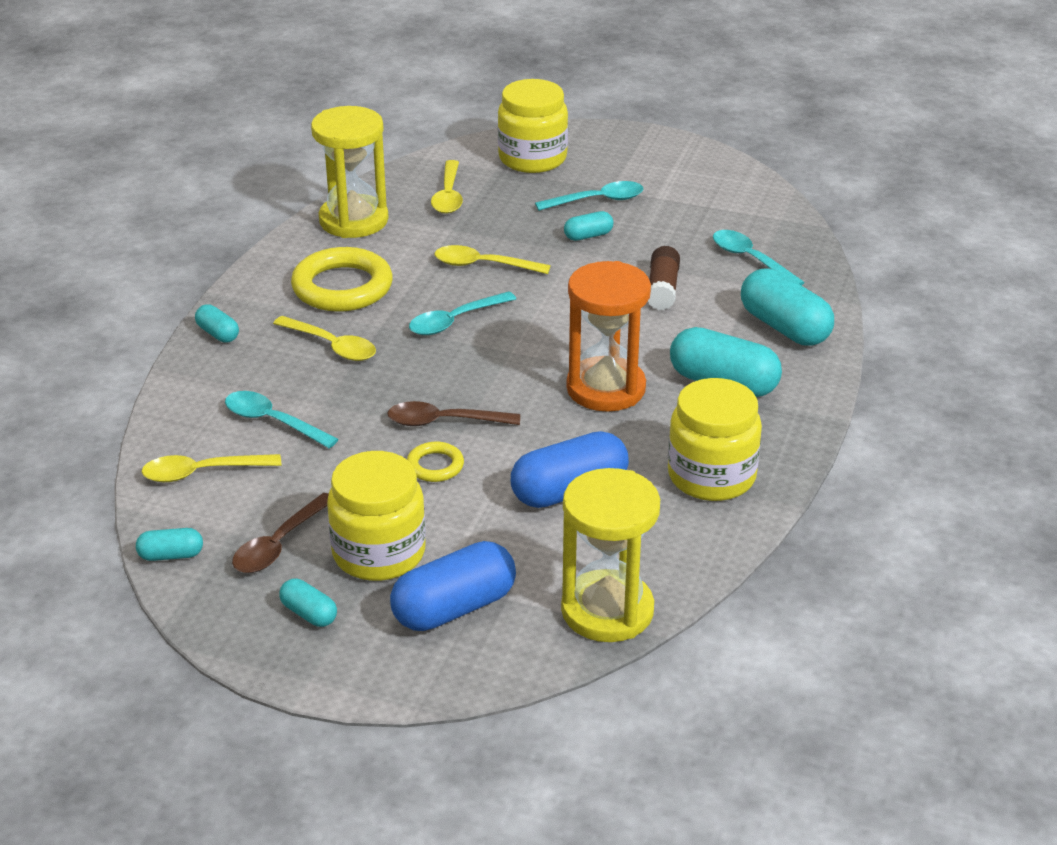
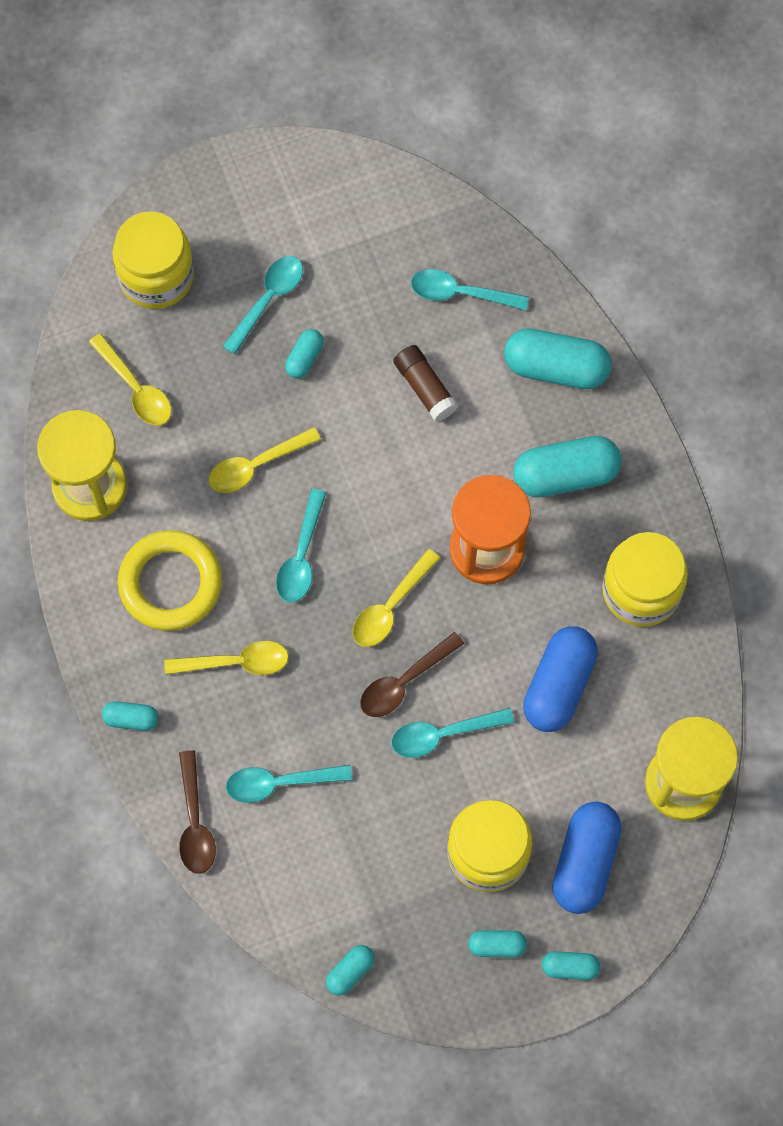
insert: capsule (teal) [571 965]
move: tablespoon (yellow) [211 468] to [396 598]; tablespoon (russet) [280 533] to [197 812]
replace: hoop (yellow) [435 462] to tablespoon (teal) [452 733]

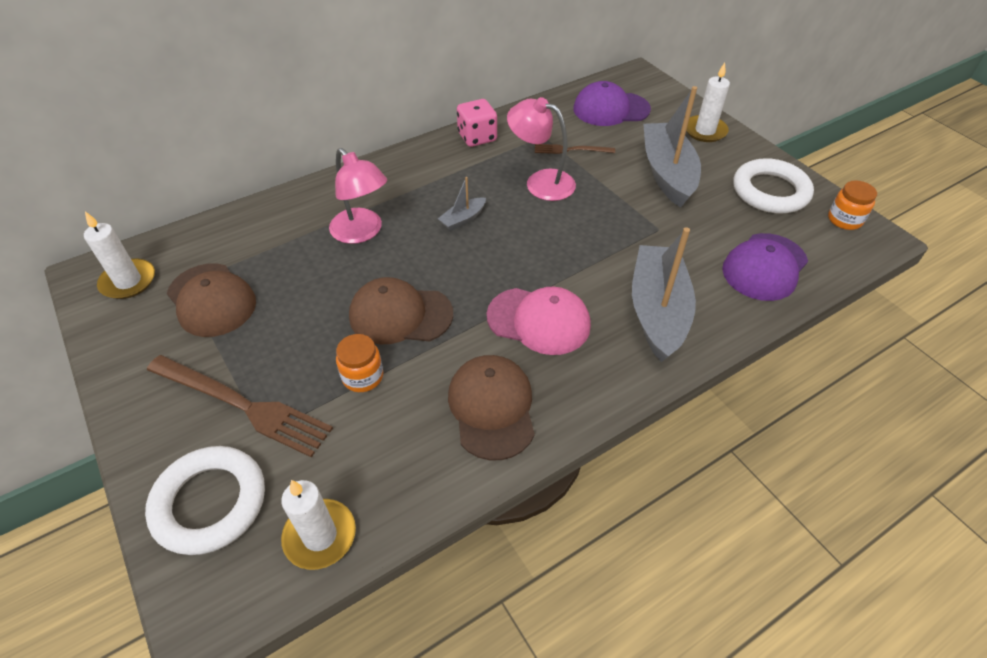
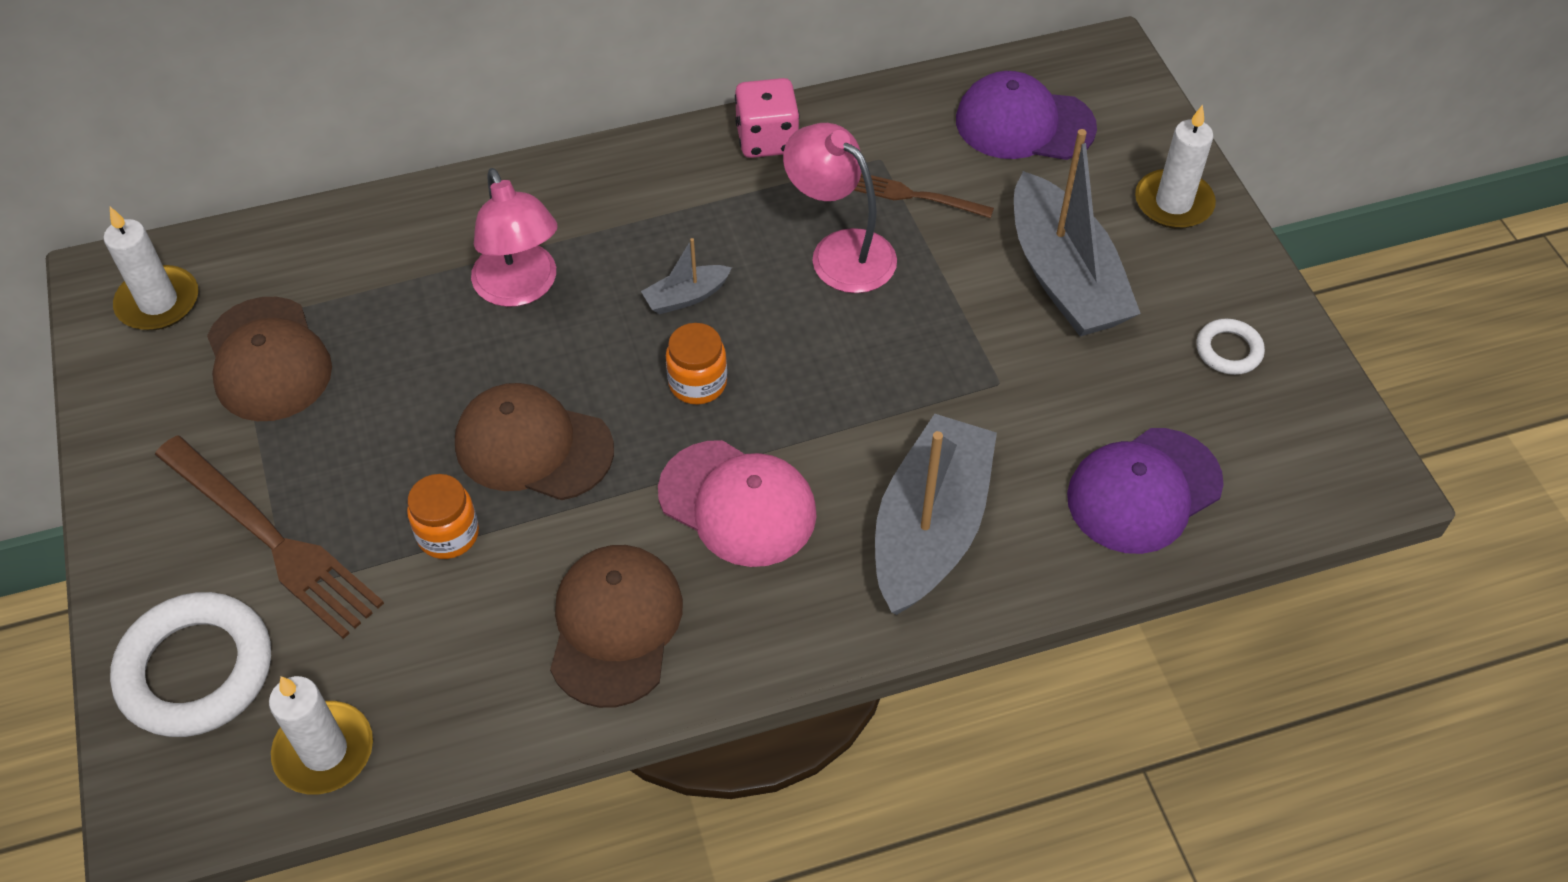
move: jam jar (orange) [852 205] to [696 364]
rotate: boat (ash-grey) [672 147] = [1077 232] 150 degrees clockwise
resize: hoop (pure white) [773 186] = [1230 346] x0.49

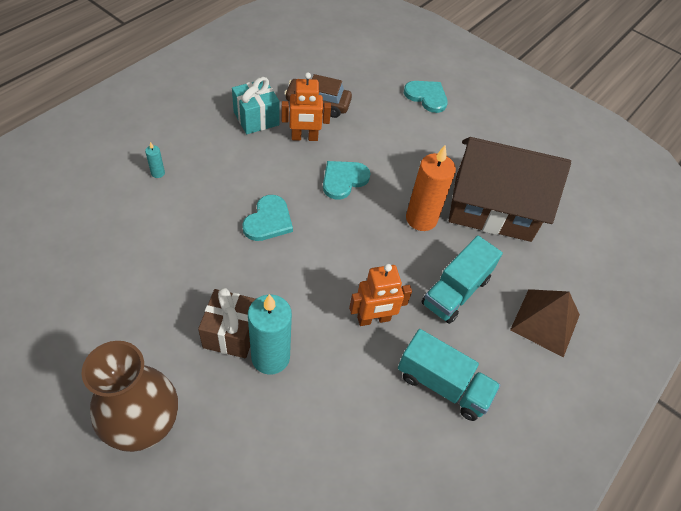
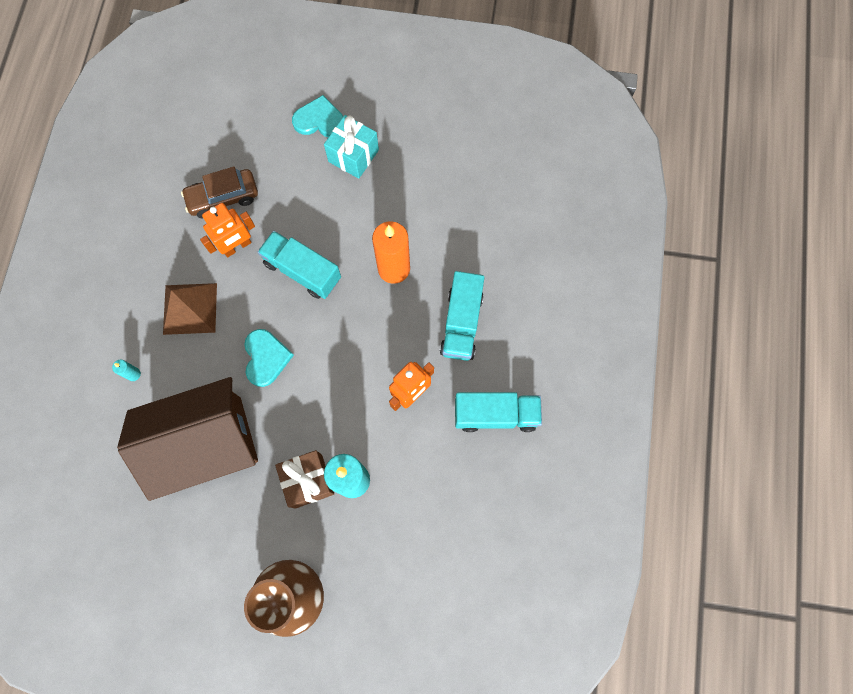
move: present (teal) [255 105] to [351 147]; house (russet) [510 189] to [187 439]; pyramid shape (russet) [545 323] to [190 309]
replace: heart (teal) [346 180] to truck (teal) [299 265]

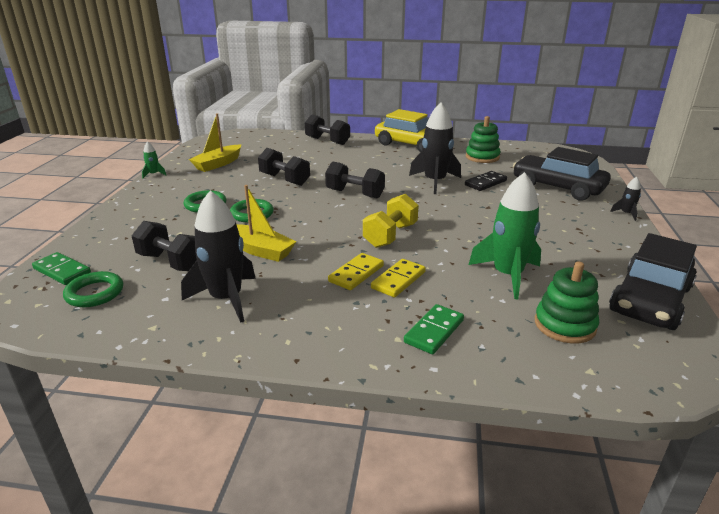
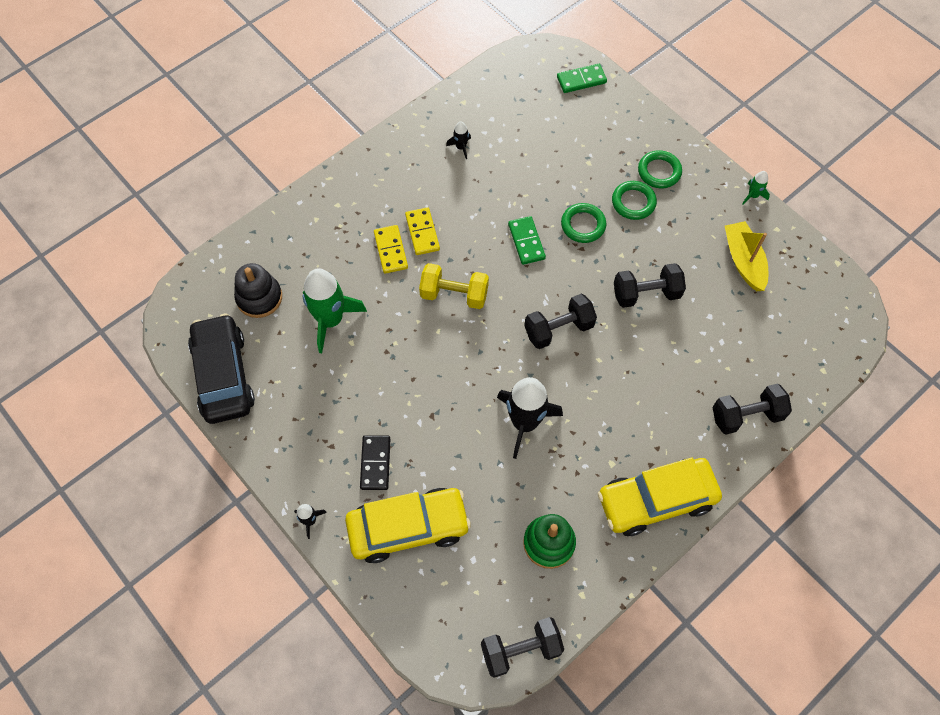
delete: boat (yellow) [266 223]
move: domino (jet-black) [486 181] to [375 462]; dumbbell (jet-black) [164 246] to [522 647]; hoop (leaf-green) [93 289] to [660 169]; domino (leaf-green) [434 329] to [527 240]
recolor: automobile (jet-black) [561 174] to automobile (yellow) [408 525]; stacking toy (leaf-green) [567 302] to stacking toy (jet-black) [258 290]
rotate: dumbbell (yellow) [391 221] = [454 286] 60 degrees counterclockwise
resize: rocket (jet-black) [218 256] = [458 140] x0.45

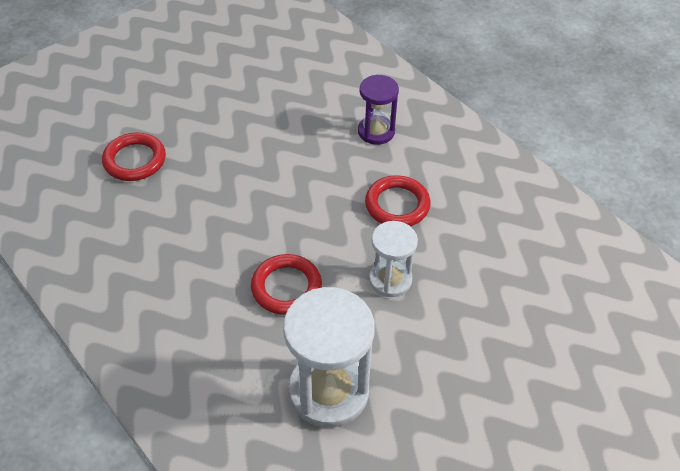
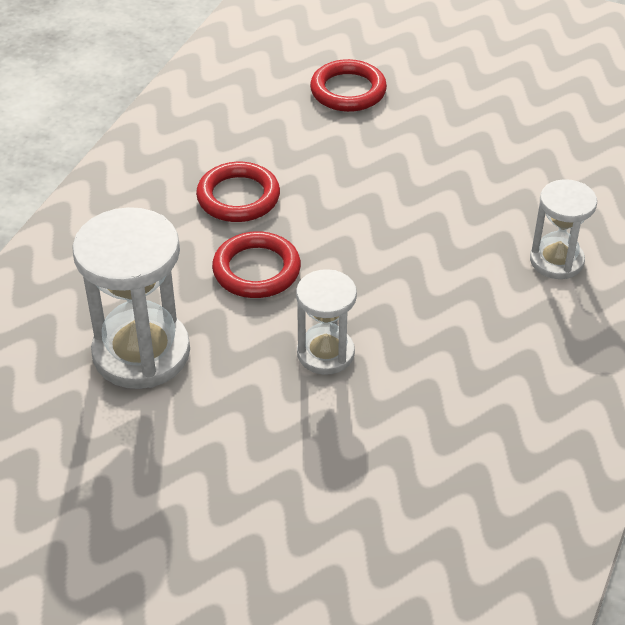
move: hoop (red) [398 200] to [238 192]
recolor: hourglass (violet) [378 110] to hourglass (pure white) [563 229]

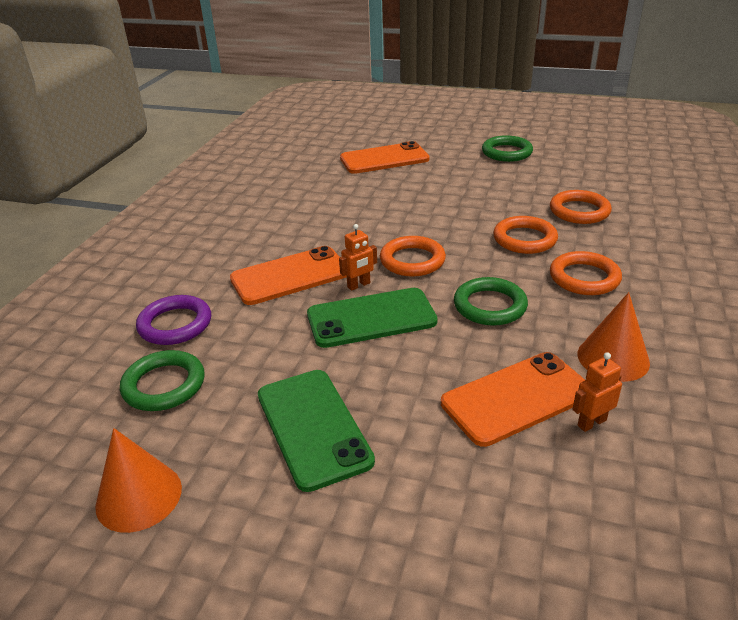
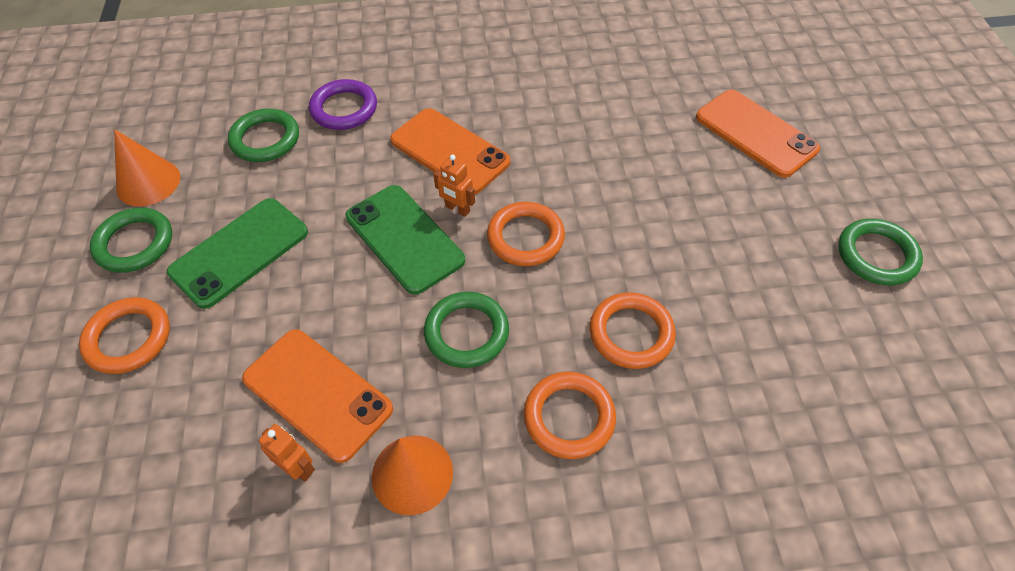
insert: hoop (leaf-green) [131 240]
move: hoop (orange) [581 207] to [124 335]

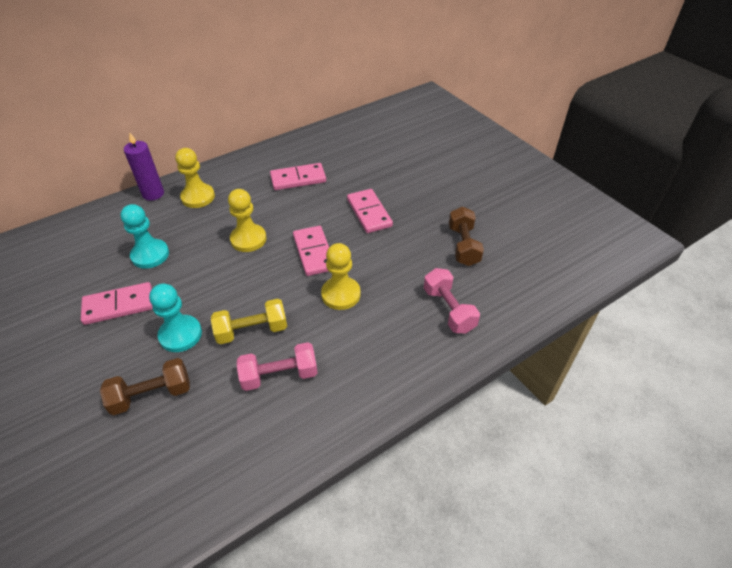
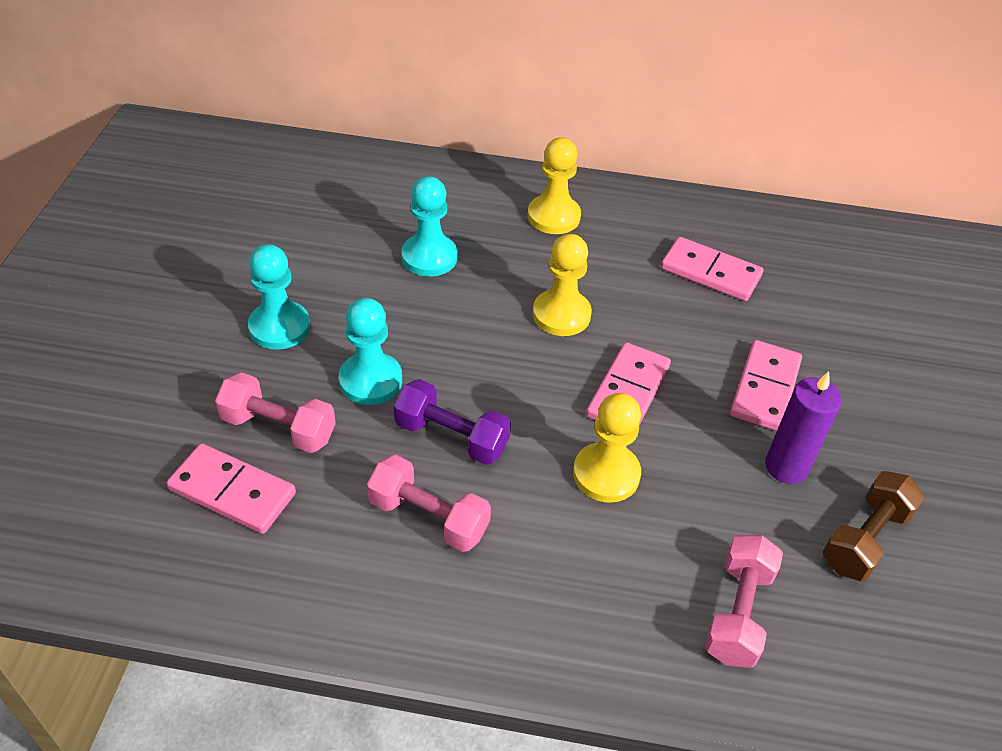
insert: pawn (teal) [279 297]
move: wax candle (violet) [144 166] to [803 427]; domino (pink) [117 303] to [231 488]
recolor: dumbbell (yellow) [249 321] to dumbbell (violet) [452 422]; dumbbell (russet) [145 386] to dumbbell (pink) [275 412]

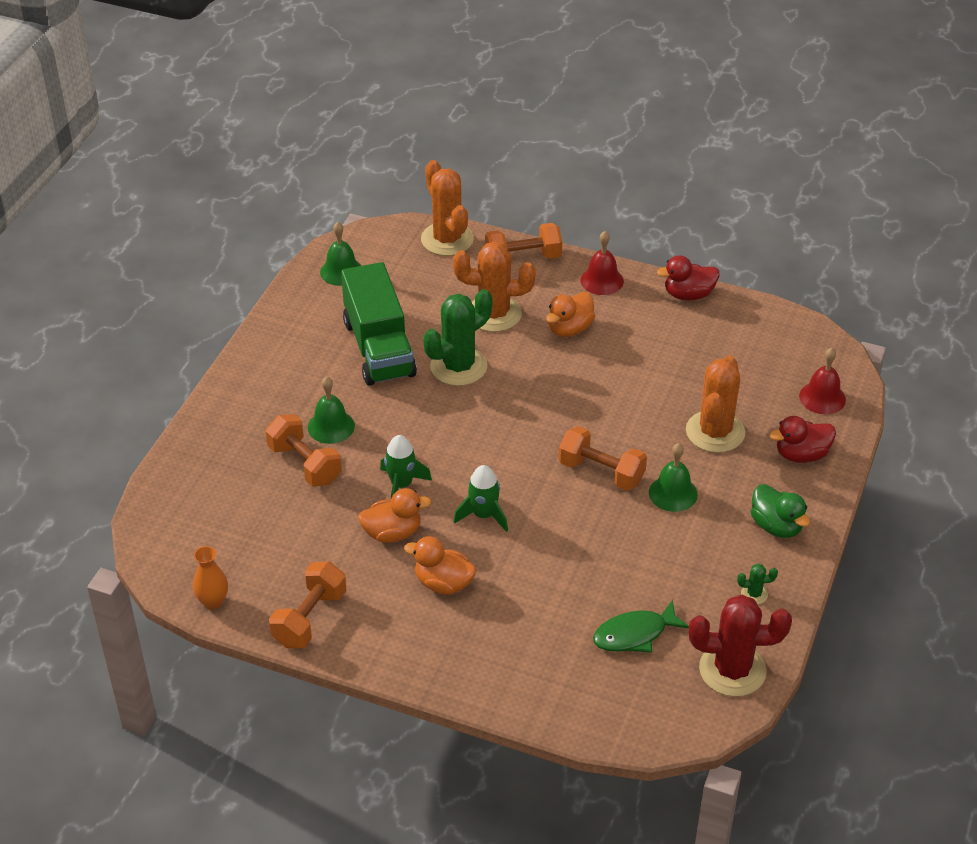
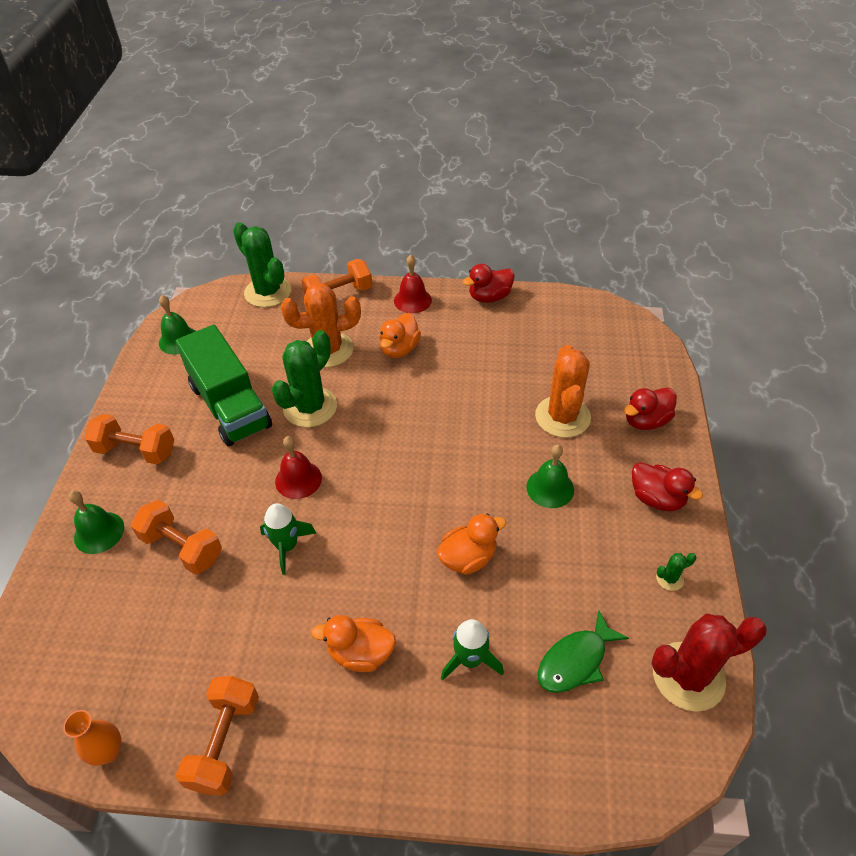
move: school bell (red) [822 381] to [298 467]; school bell (leaf-green) [331 410] to [96 522]; dumbbell (orange) [603 458] to [129 439]; rocket (leaf-green) [480 498] to [472 650]; rubber duck (orange) [394 515] to [471 544]
recolor: prickly plant (orange) [447 208] to prickly plant (leaf-green) [262 264]; rubber duck (leaf-green) [780 511] to rubber duck (red) [667 486]

